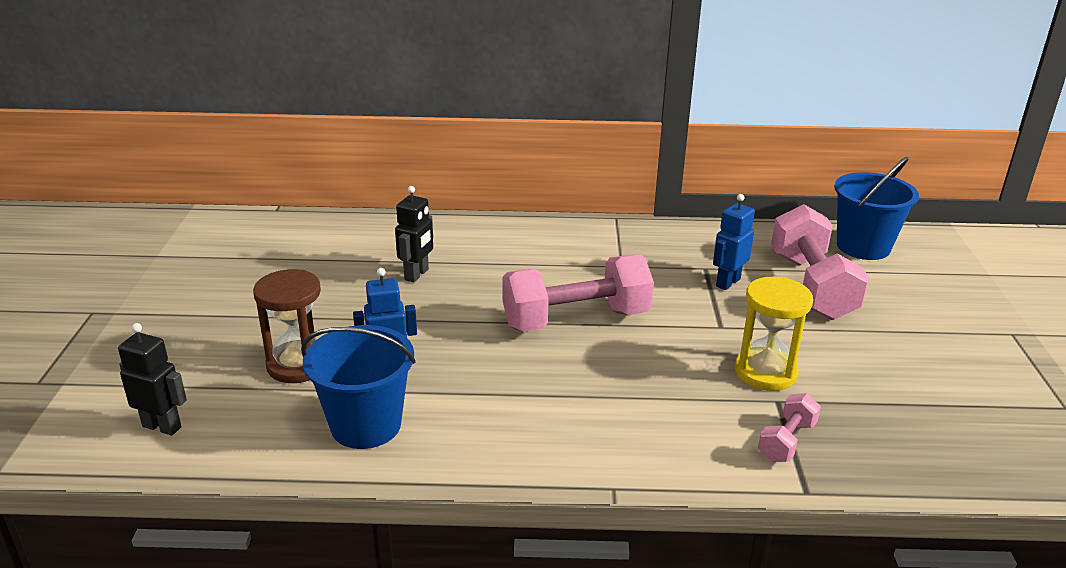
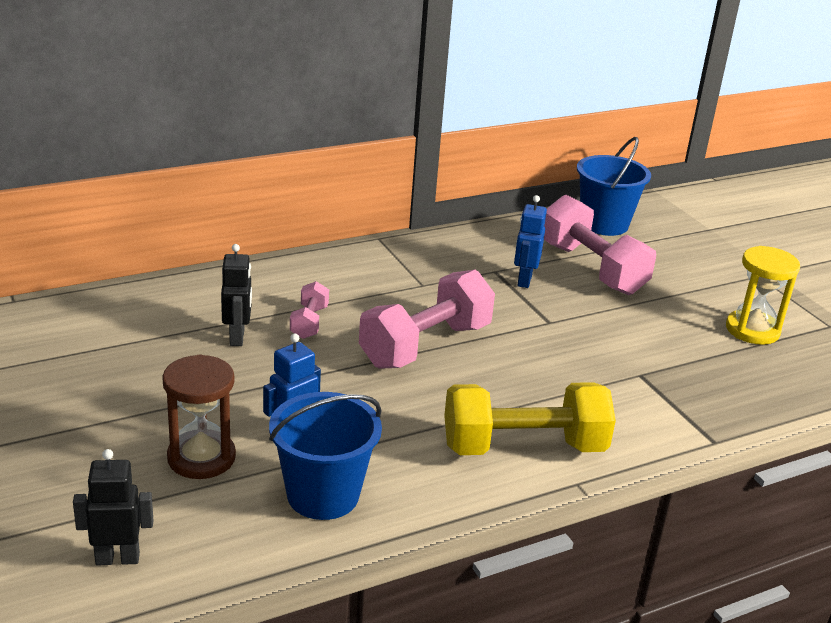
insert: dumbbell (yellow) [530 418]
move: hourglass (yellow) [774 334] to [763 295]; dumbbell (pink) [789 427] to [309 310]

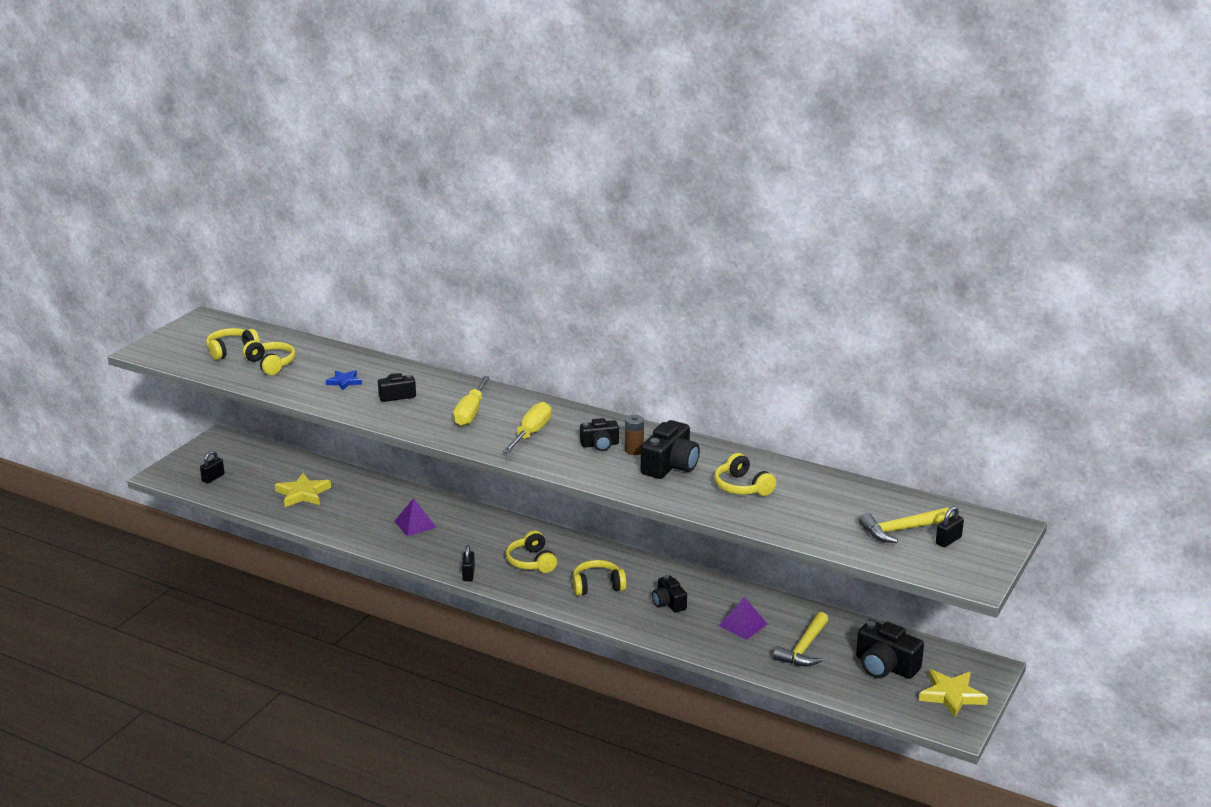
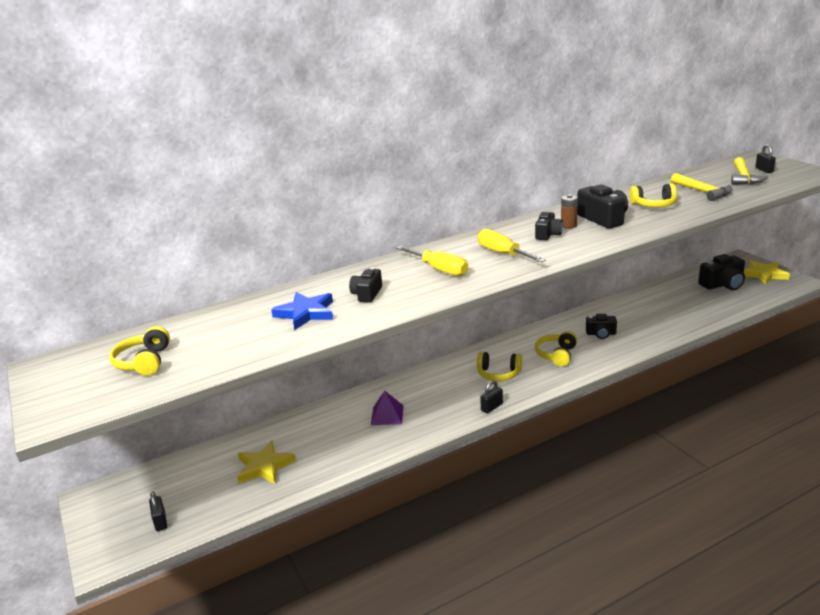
delete: headset (yellow) [269 357]; pyramid shape (violet) [743 618]
move: carpenter's hammer (yellow) [801 639] to [701 187]
rotate: lock (jet-black) [468 563] = [491 396] 75 degrees counterclockwise
resize: star (cobalt) [344 380] = [302 311] x1.65

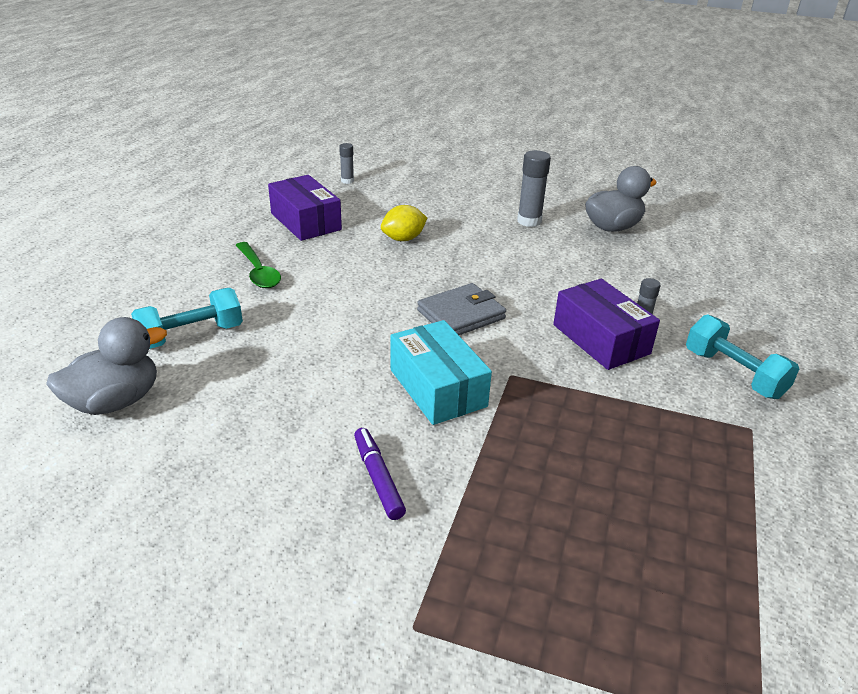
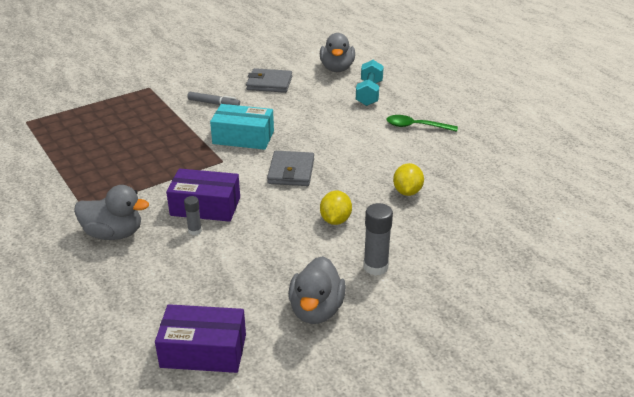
delete: glue stick (ash-grey) [346 163]
insert: billfold (ash-grey) [269 80]; citrus fruit (yellow) [336 208]
move: package (violet) [305 208] to [200 338]
replace: dumbbell (teal) [742 357] to rubber duck (ash-grey) [111 212]
recolor: marker (violet) [380 474] to marker (ash-grey) [213 99]

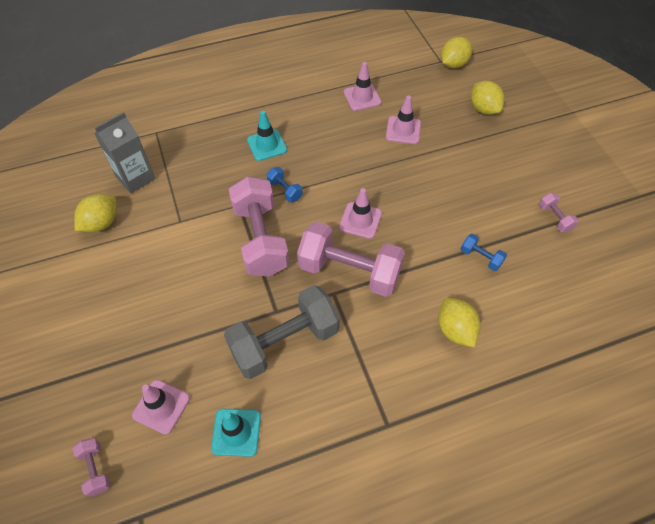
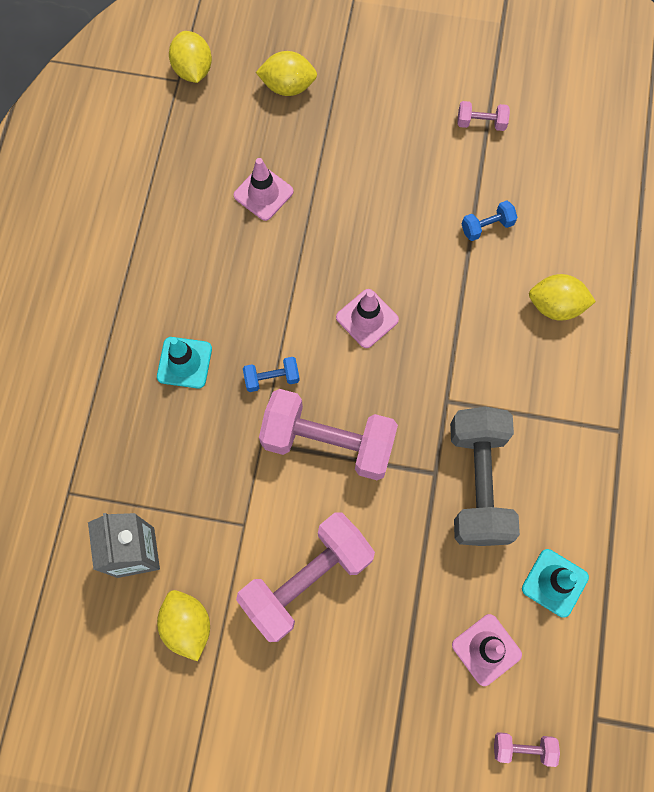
delete: safety cone (pink) [362 86]
move: dumbbell (pink) [351 259] to [305 577]

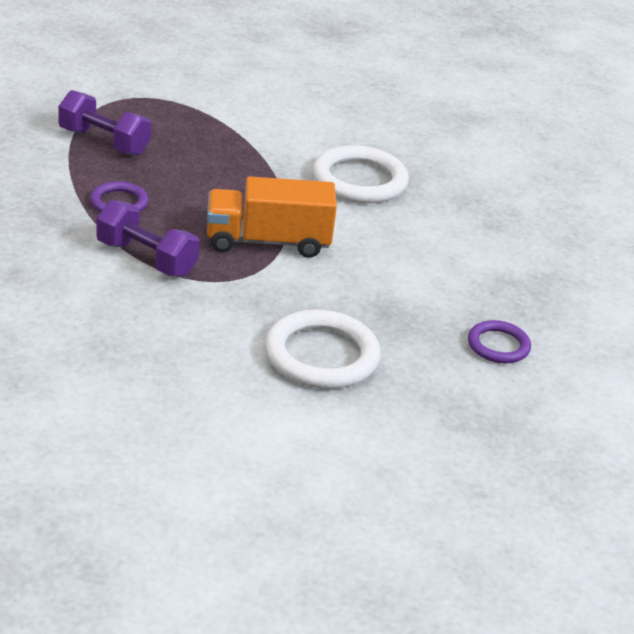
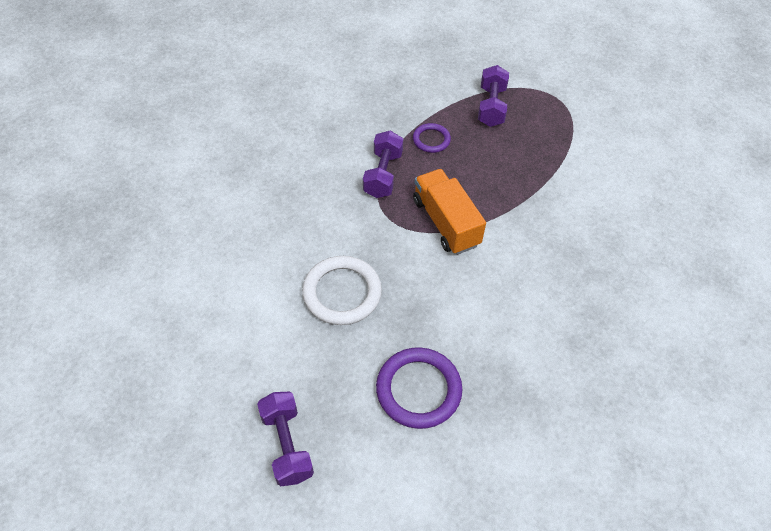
delete: hoop (pure white) [361 174]
insert: dumbbell (violet) [285 439]
resize: hoop (violet) [499 341] = [419 388] x1.77

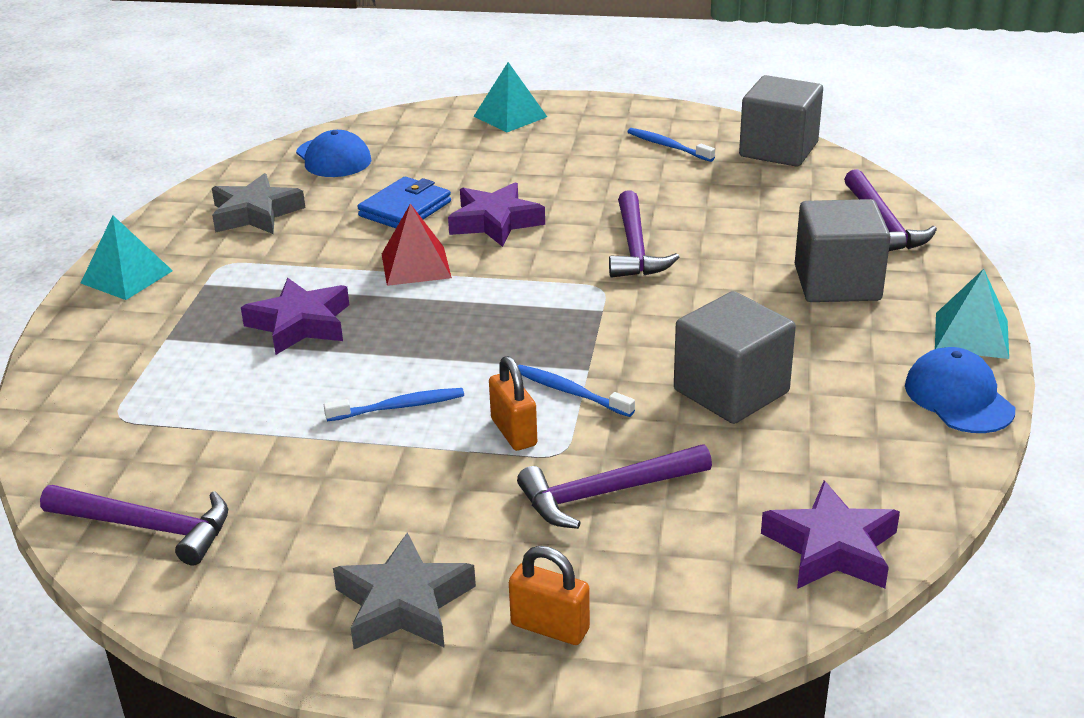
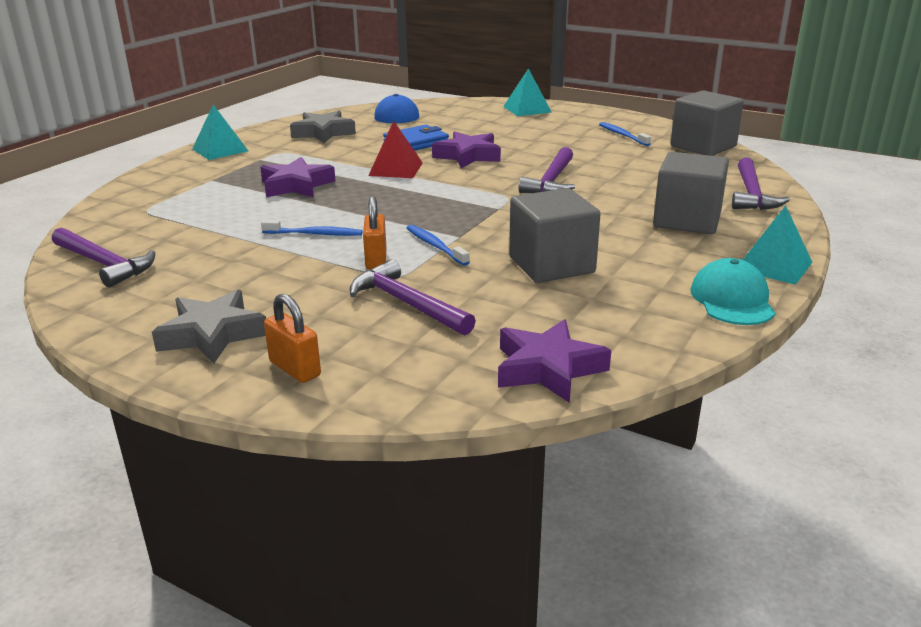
recolor: baseball cap (cobalt) [960 390] to baseball cap (teal) [732 291]
rotate: carpenter's hammer (violet) [614 486] = [413 297] 45 degrees clockwise

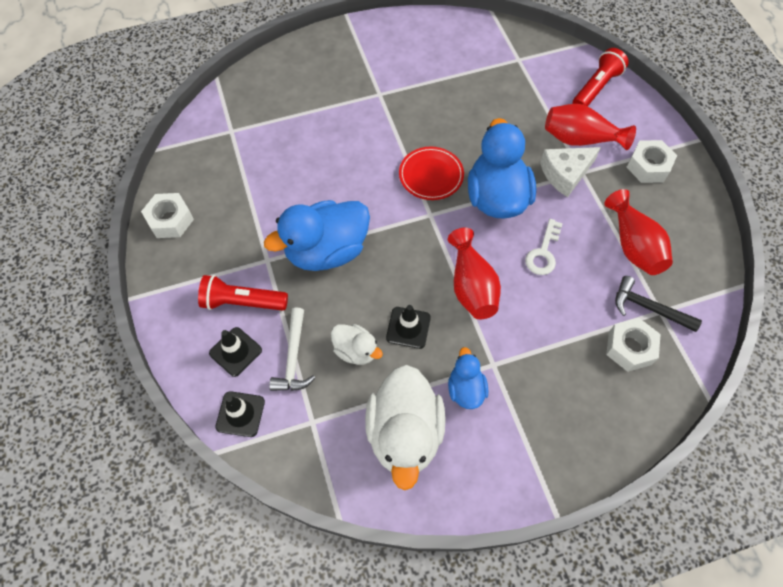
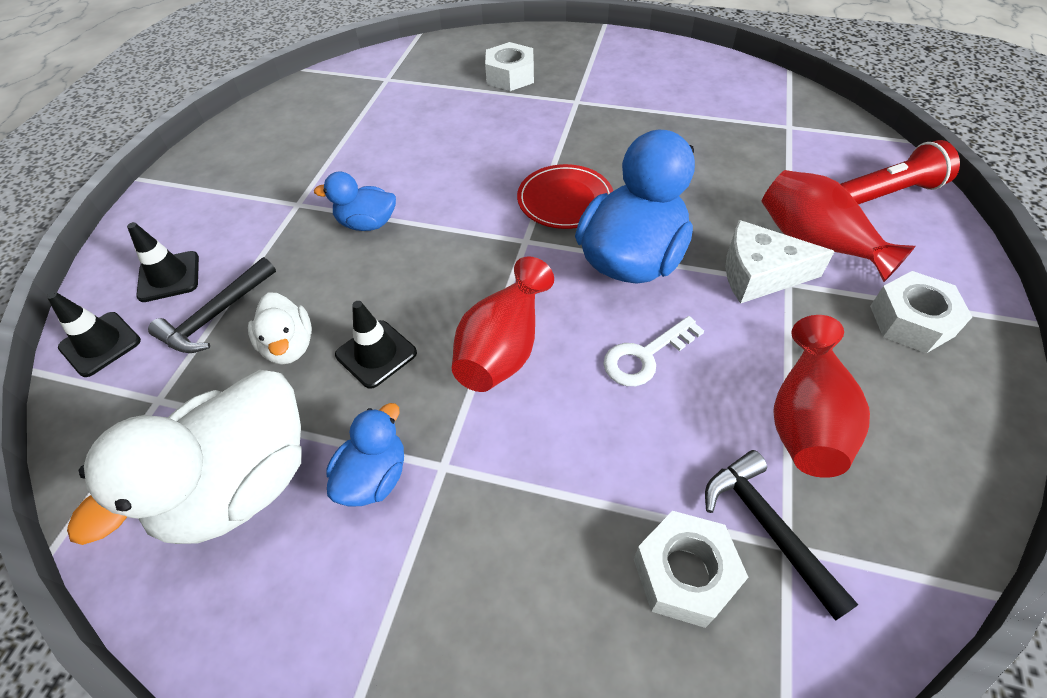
delete: flashlight (red) [243 293]
move: hex nut (pure white) [167 215] to [509 66]
recolor: carpenter's hammer (pure white) [292 349] to carpenter's hammer (jet-black) [212 305]
resize: rubber duck (cobalt) [317 235] = [355 201] x0.52

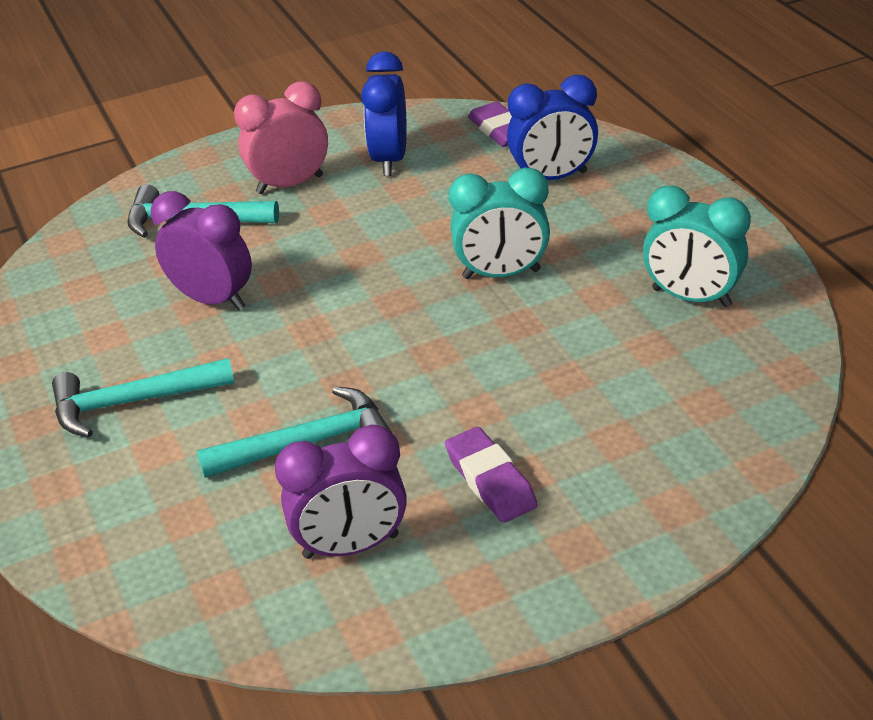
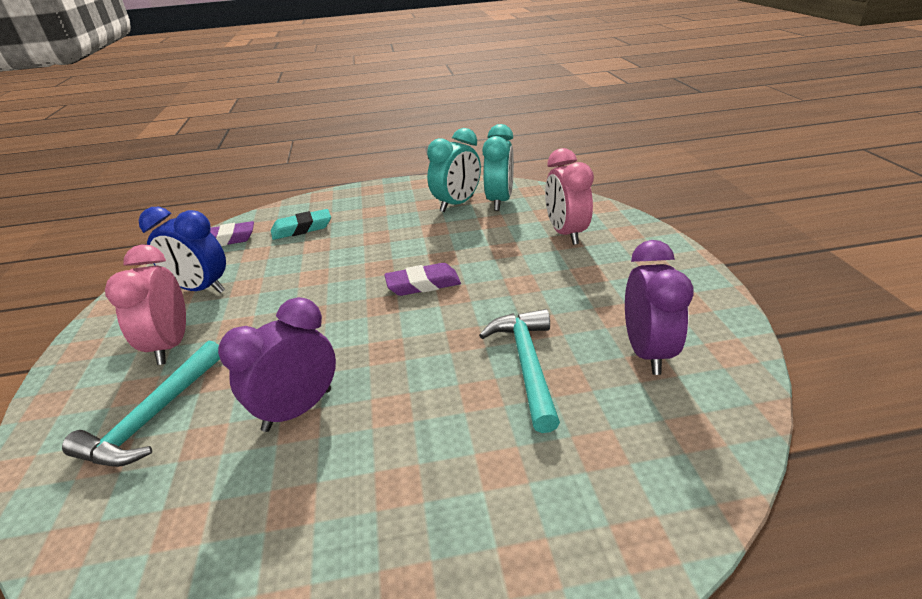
delete: carpenter's hammer (teal) [143 397]
insert: clock (pink) [569 196]
move: clock (teal) [499 223] to [498 167]; pencil eraser (violet) [491 475] to [422 279]
replace: clock (cobalt) [552 127] to pencil eraser (teal) [301 224]

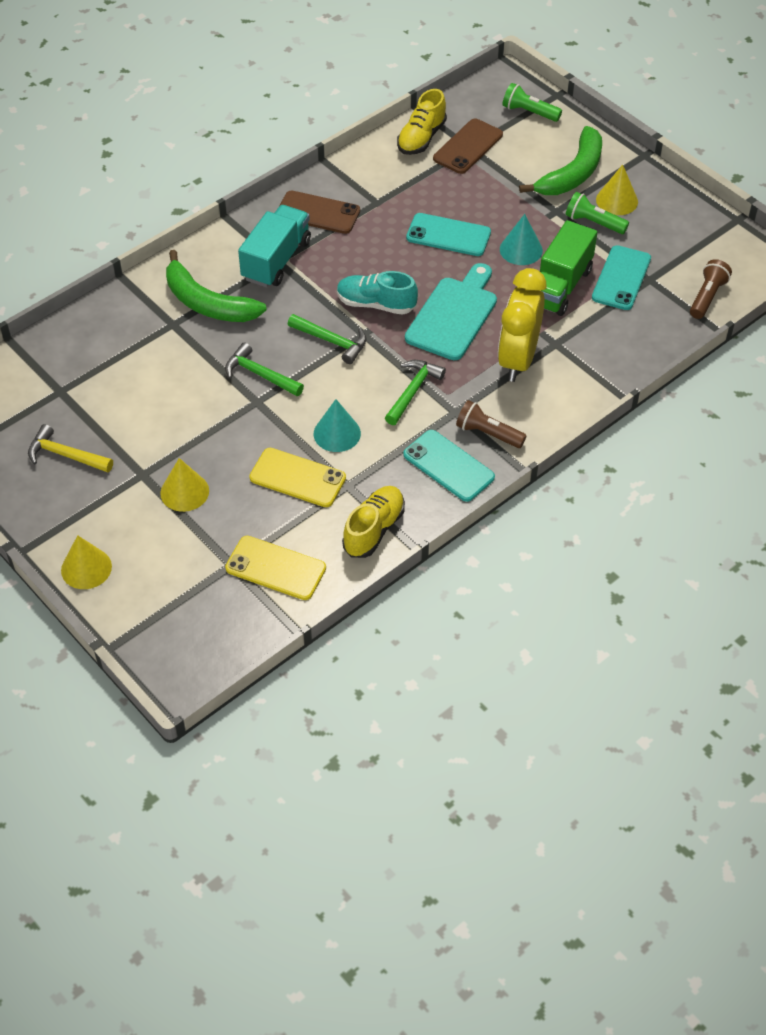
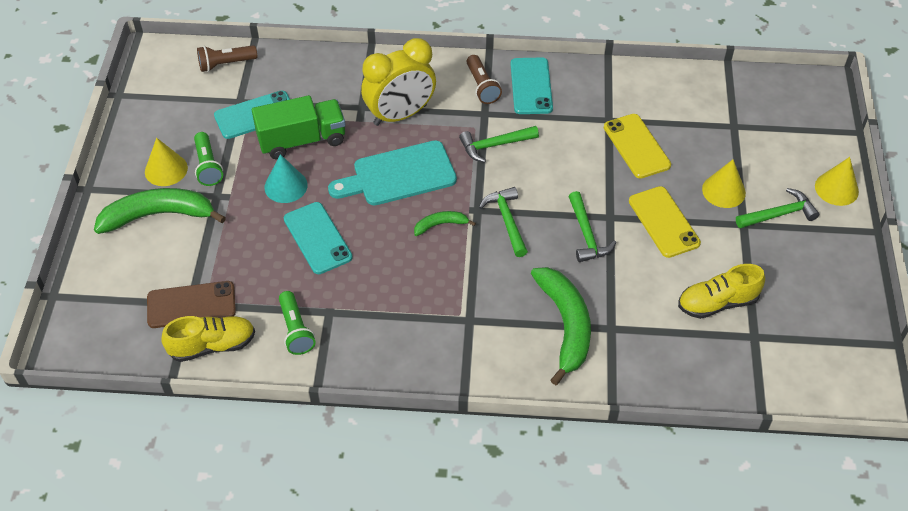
delete: smartphone (russet) [320 212]; truck (teal) [274 246]; solid cone (teal) [337 425]; carpenter's hammer (yellow) [70 448]
insert: carpenter's hammer (leaf-green) [777 208]
move: flashlight (leaf-green) [532 102] to [297 323]; shoe (yellow) [373 522] to [721 291]; smartphone (yellow) [275 568] to [665 222]
replace: shoe (teal) [377 293] to banana fruit (leaf-green) [445 223]

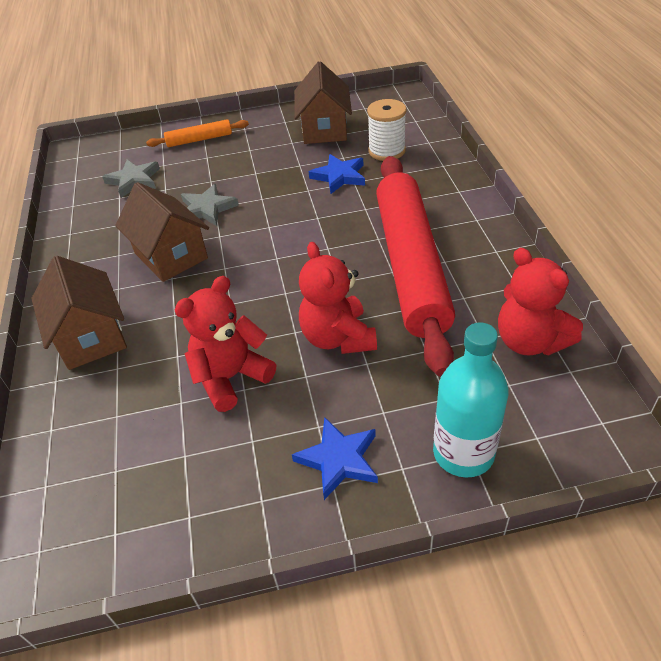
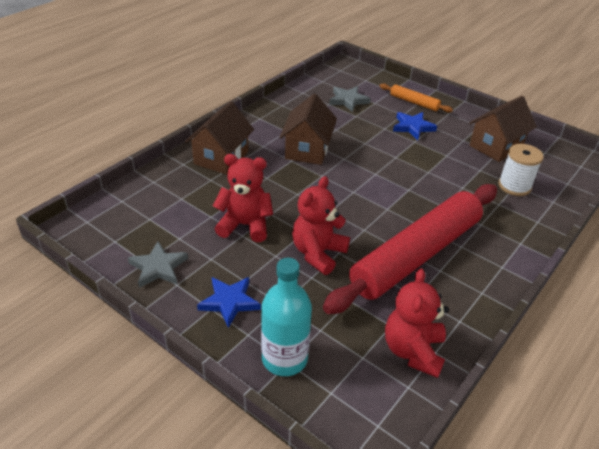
move: star (cobalt) [337 174] to [415 126]; star (ash-grey) [210 205] to [158 264]

